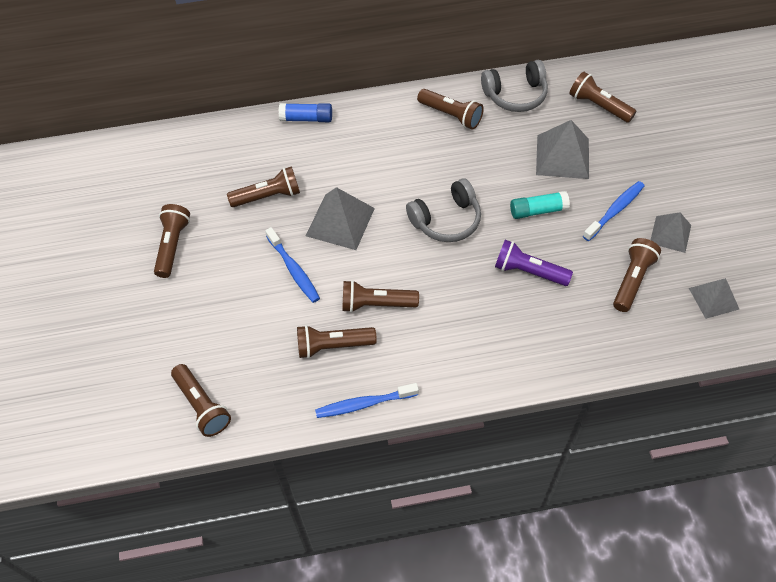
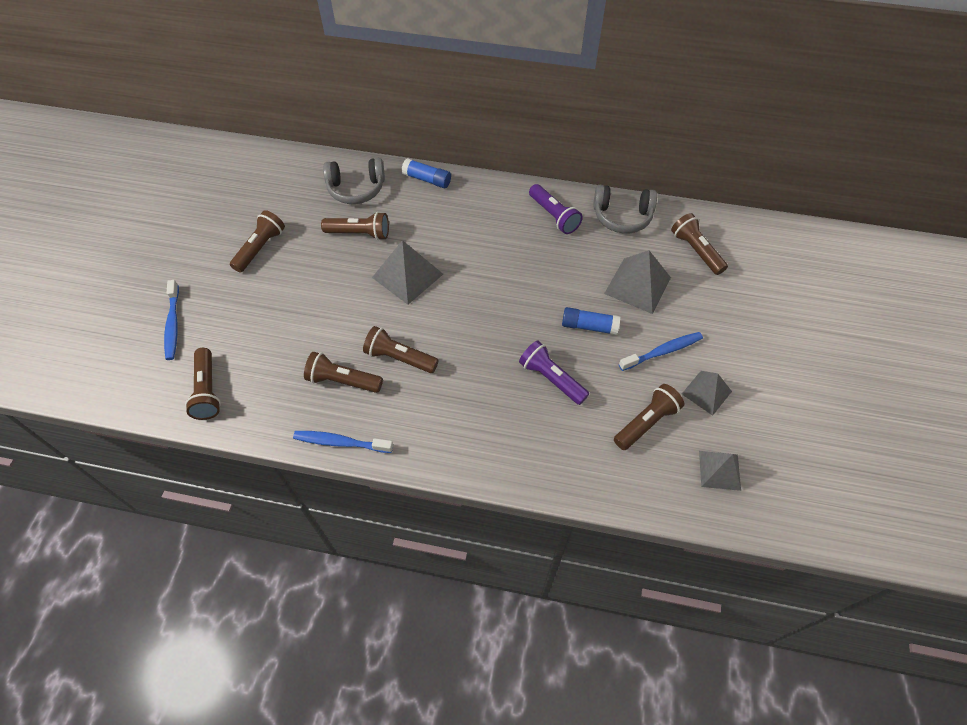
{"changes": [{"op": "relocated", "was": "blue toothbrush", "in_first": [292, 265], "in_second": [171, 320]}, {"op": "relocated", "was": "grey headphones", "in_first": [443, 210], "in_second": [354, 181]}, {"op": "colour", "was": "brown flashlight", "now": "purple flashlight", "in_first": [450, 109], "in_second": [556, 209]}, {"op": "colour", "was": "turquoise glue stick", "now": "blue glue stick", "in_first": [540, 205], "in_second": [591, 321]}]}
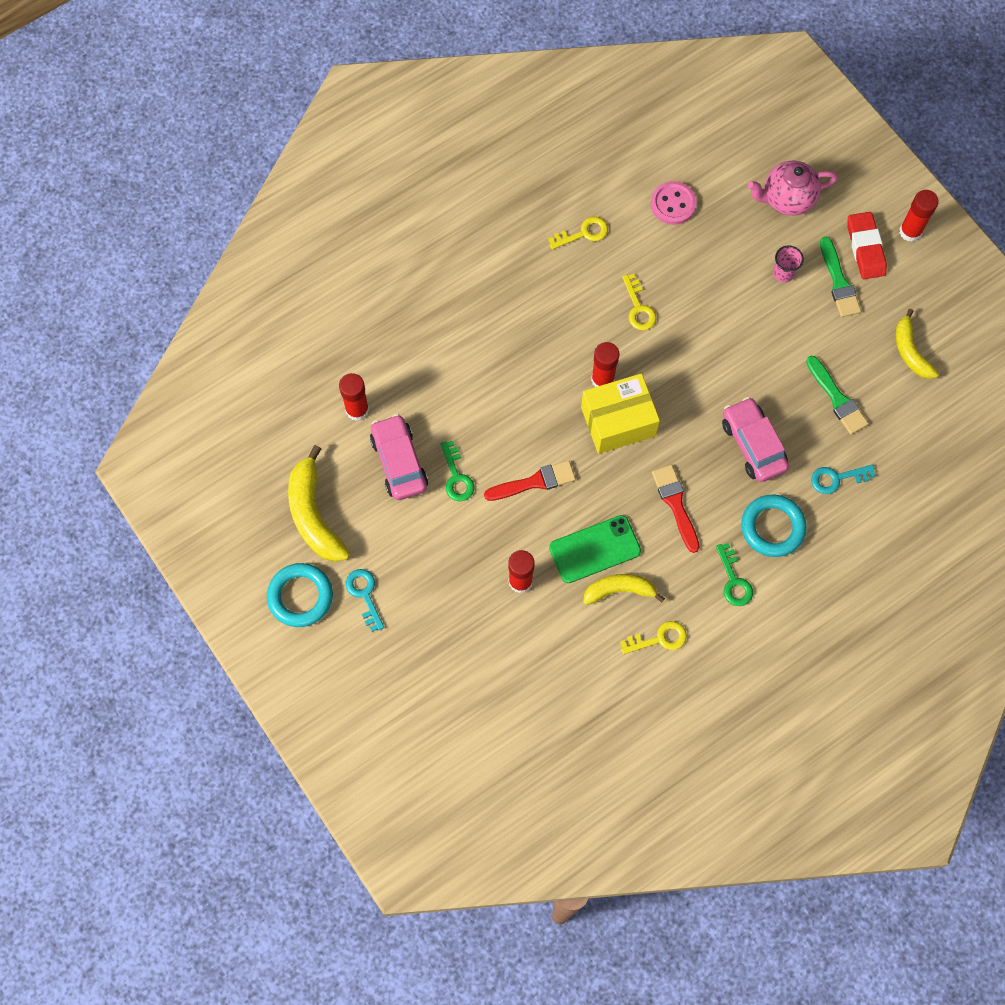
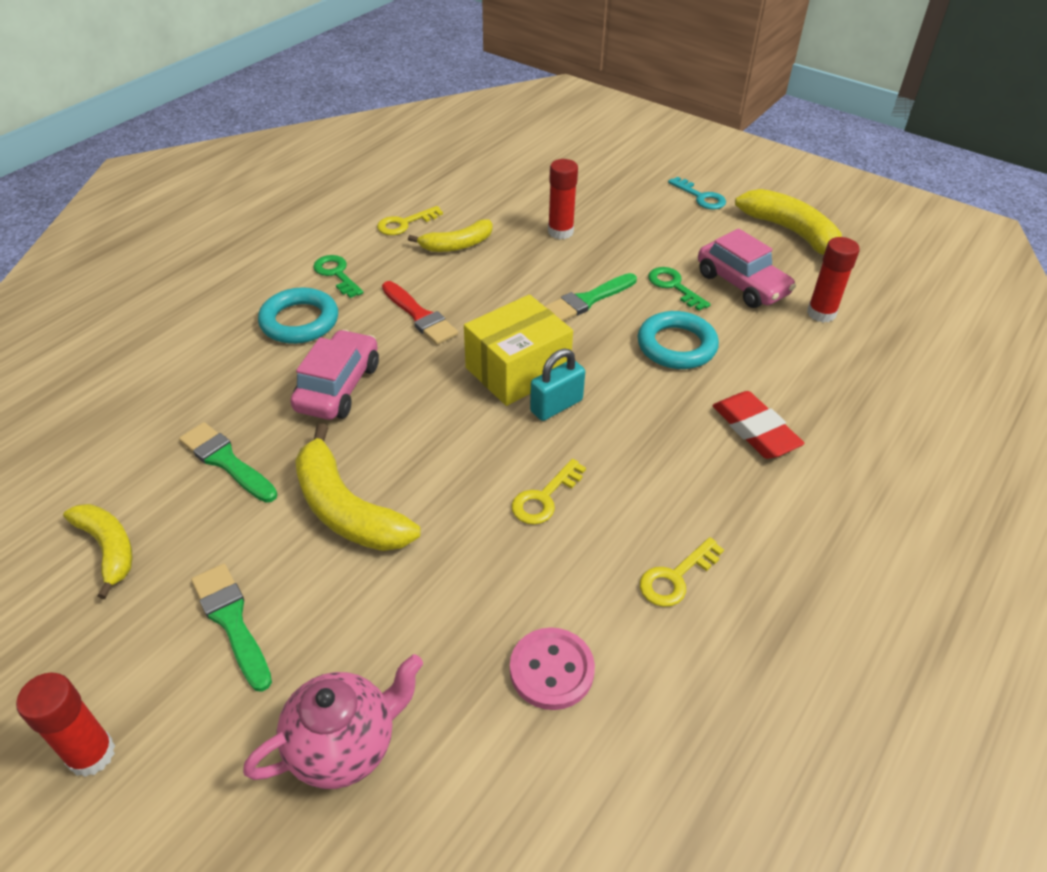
{"changes": [{"op": "missing", "was": "green phone", "in_first": [595, 549]}, {"op": "missing", "was": "pink cup", "in_first": [788, 264]}, {"op": "missing", "was": "turquoise key", "in_first": [843, 479]}, {"op": "appeared", "now": "yellow banana", "in_second": [358, 487]}, {"op": "relocated", "was": "turquoise ring", "in_first": [300, 595], "in_second": [678, 340]}, {"op": "relocated", "was": "red eraser", "in_first": [867, 245], "in_second": [758, 425]}, {"op": "exchanged", "was": "red glue stick", "now": "turquoise padlock", "in_first": [605, 364], "in_second": [557, 385]}, {"op": "colour", "was": "red brush", "now": "green brush", "in_first": [530, 480], "in_second": [591, 297]}, {"op": "spun", "was": "yellow key", "in_first": [639, 302], "in_second": [549, 492], "clockwise": -105}, {"op": "spun", "was": "pink car", "in_first": [755, 439], "in_second": [334, 374], "clockwise": -120}]}
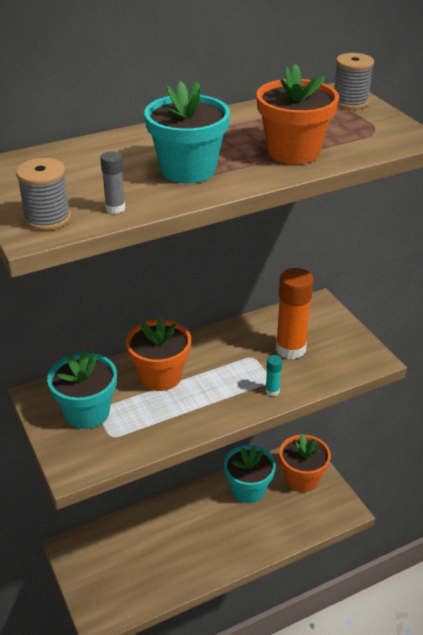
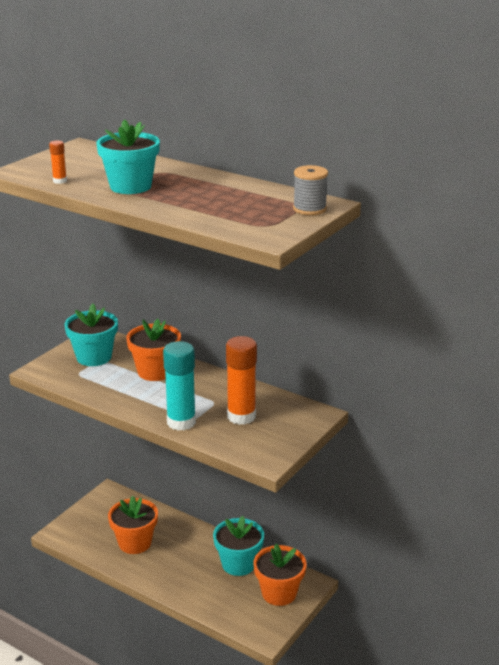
{"changes": [{"op": "missing", "was": "grey spool", "in_first": [43, 194]}, {"op": "relocated", "was": "orange flower pot", "in_first": [297, 114], "in_second": [133, 525]}, {"op": "colour", "was": "grey glue stick", "now": "orange glue stick", "in_first": [112, 182], "in_second": [58, 162]}, {"op": "size", "was": "turquoise glue stick", "in_first": [273, 375], "in_second": [179, 386], "ratio": 2.23}]}
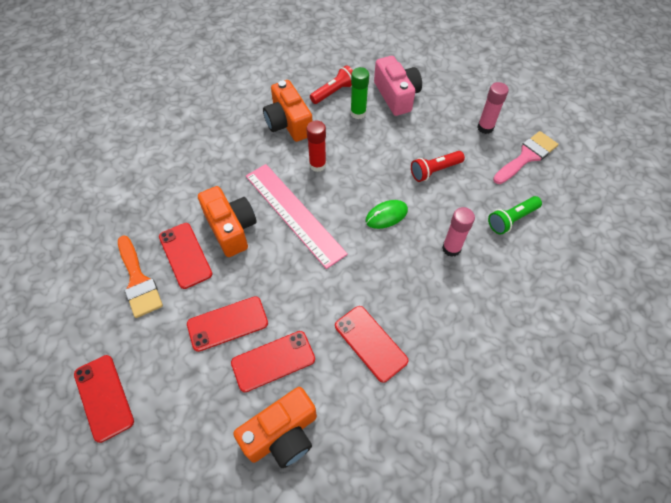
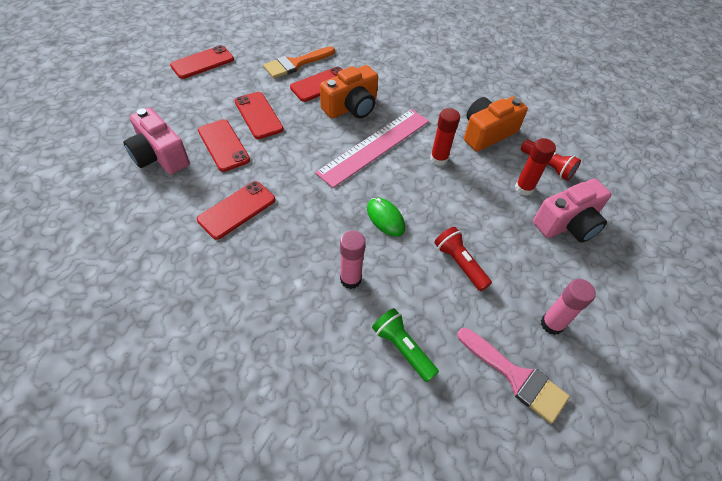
{"changes": [{"op": "colour", "was": "orange camera", "now": "pink camera", "in_first": [275, 427], "in_second": [156, 140]}, {"op": "colour", "was": "green glue stick", "now": "red glue stick", "in_first": [359, 93], "in_second": [535, 167]}]}
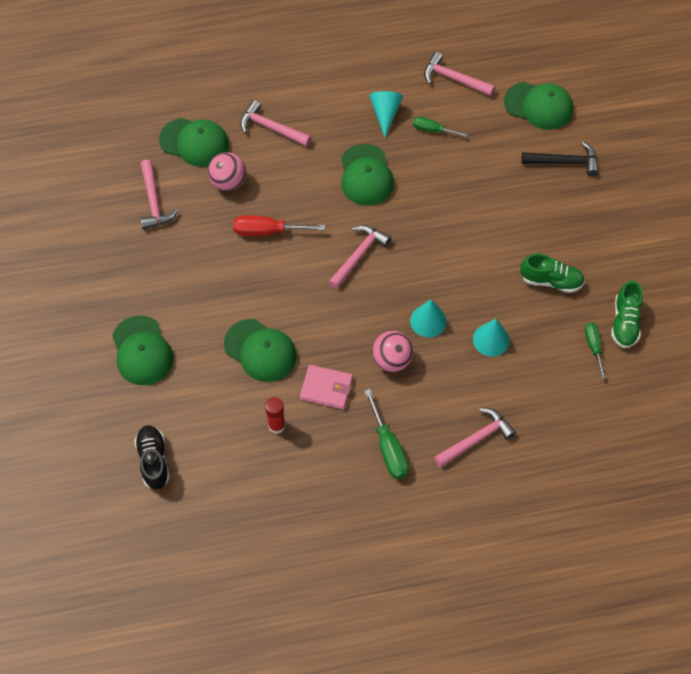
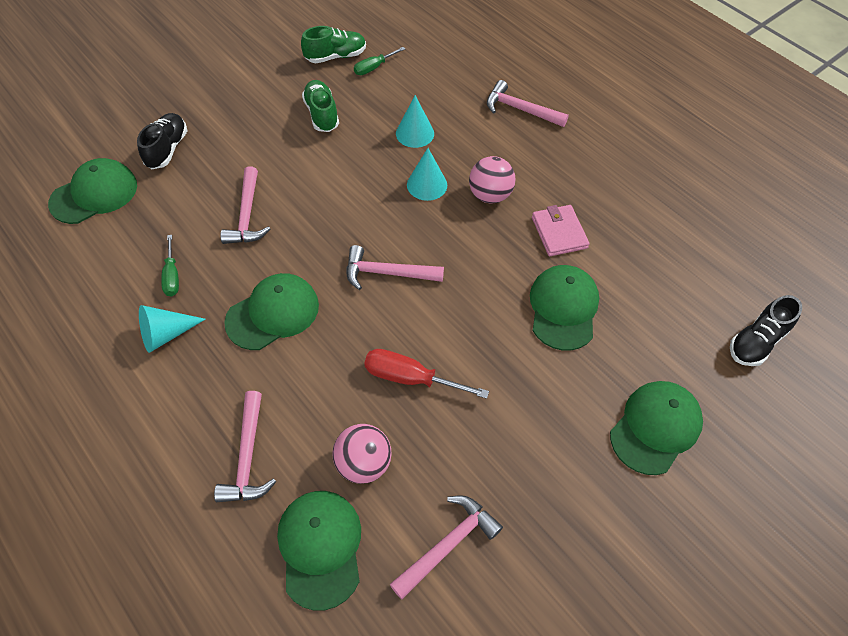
{"changes": [{"op": "missing", "was": "red glue stick", "in_first": [275, 415]}, {"op": "missing", "was": "green screwdriver", "in_first": [386, 434]}, {"op": "relocated", "was": "pink hammer", "in_first": [459, 74], "in_second": [245, 205]}, {"op": "exchanged", "was": "black hammer", "now": "black shoe", "in_first": [560, 159], "in_second": [162, 141]}, {"op": "spun", "was": "red screwdriver", "in_first": [279, 225], "in_second": [426, 374], "clockwise": 135}, {"op": "spun", "was": "green cap", "in_first": [538, 106], "in_second": [92, 191], "clockwise": 60}]}
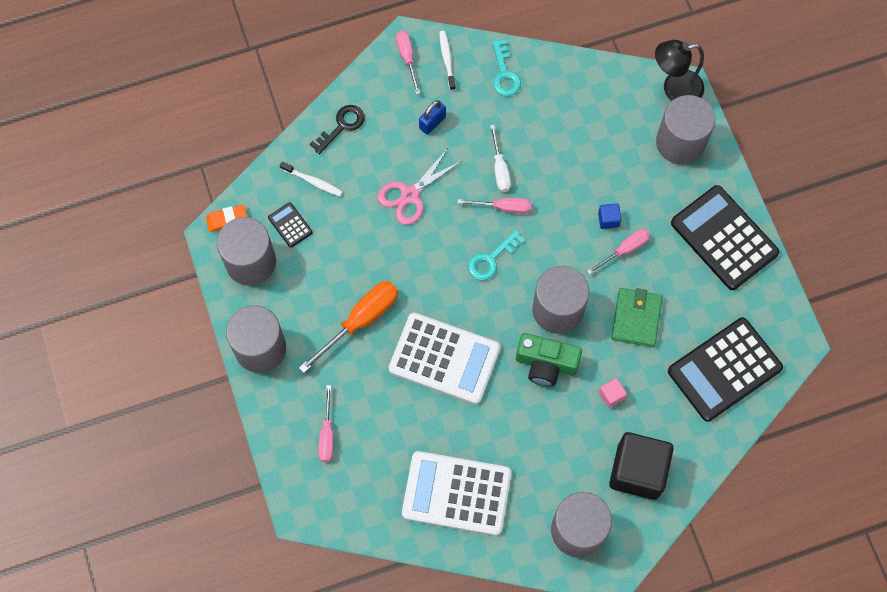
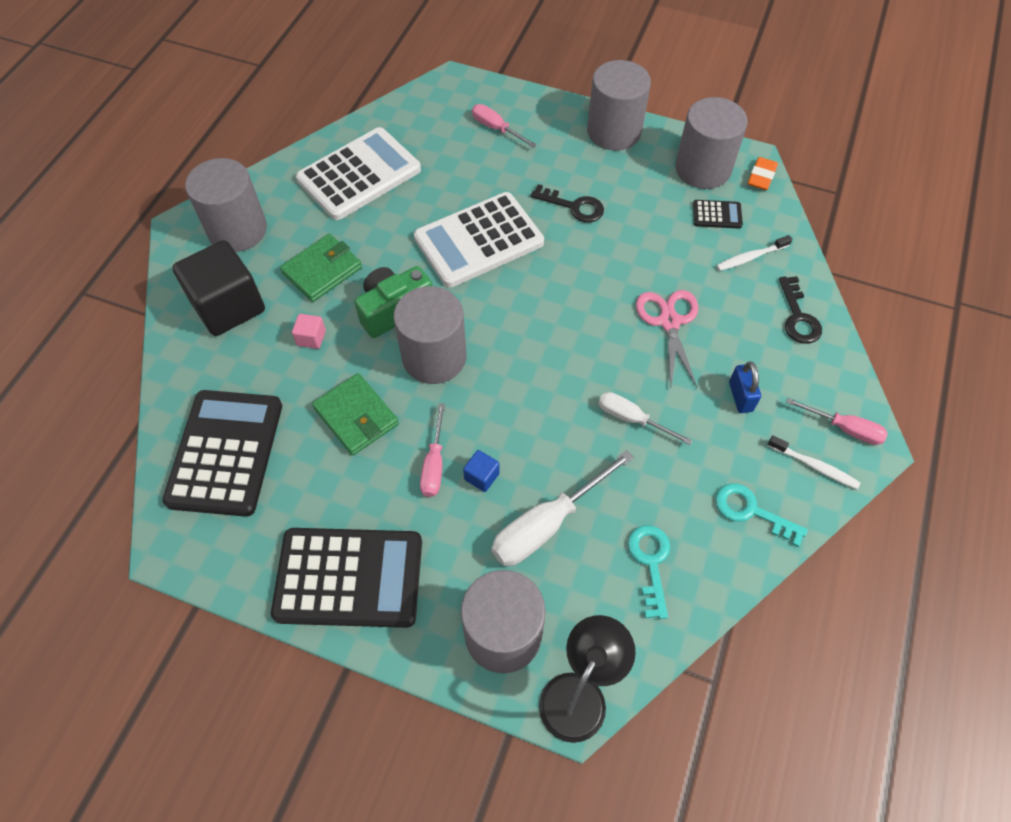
{"changes": [{"op": "missing", "was": "pink screwdriver", "in_first": [494, 206]}, {"op": "appeared", "now": "green wallet", "in_second": [321, 268]}, {"op": "appeared", "now": "white screwdriver", "in_second": [563, 508]}, {"op": "relocated", "was": "turquoise key", "in_first": [496, 255], "in_second": [649, 572]}, {"op": "exchanged", "was": "orange screwdriver", "now": "black key", "in_first": [348, 327], "in_second": [567, 203]}]}
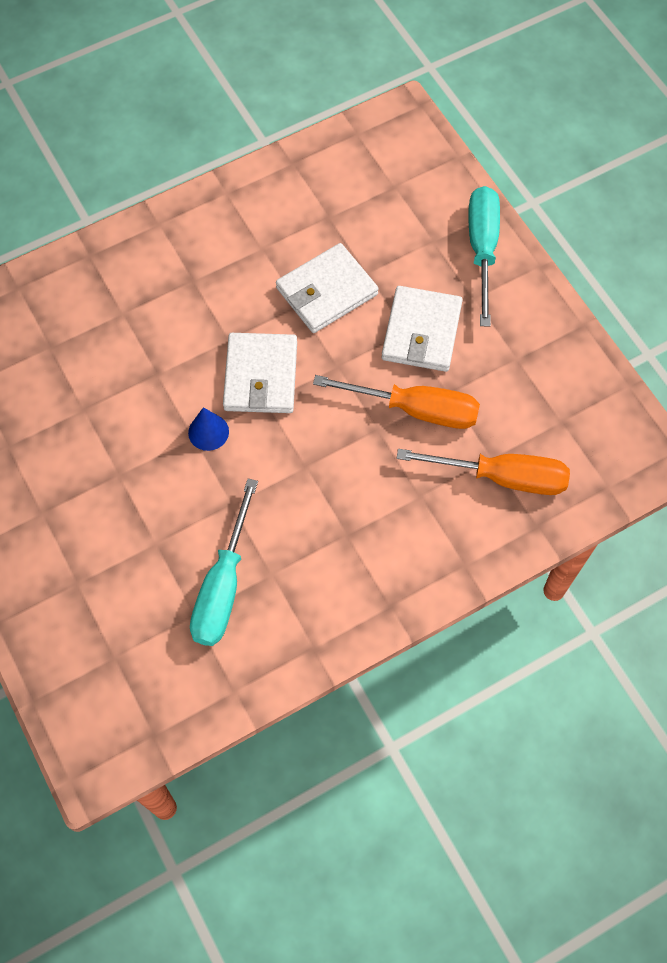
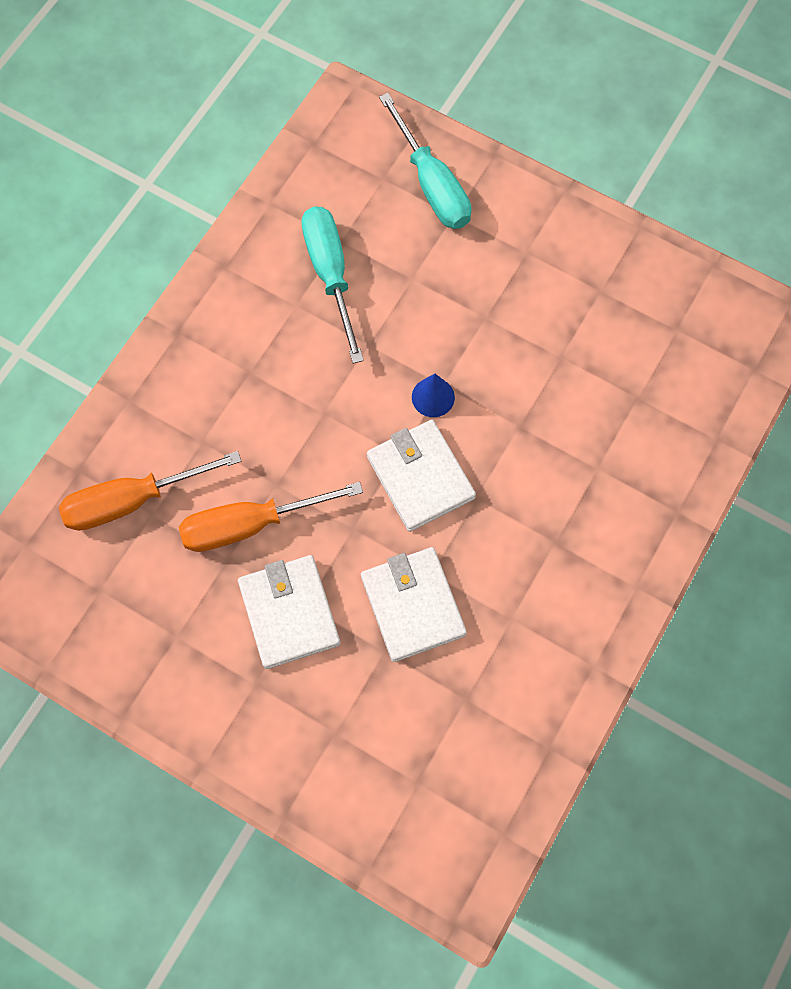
{"changes": [{"op": "relocated", "was": "turquoise screwdriver", "in_first": [484, 256], "in_second": [425, 161]}, {"op": "spun", "was": "white wallet", "in_first": [327, 288], "in_second": [414, 604], "clockwise": -45}]}
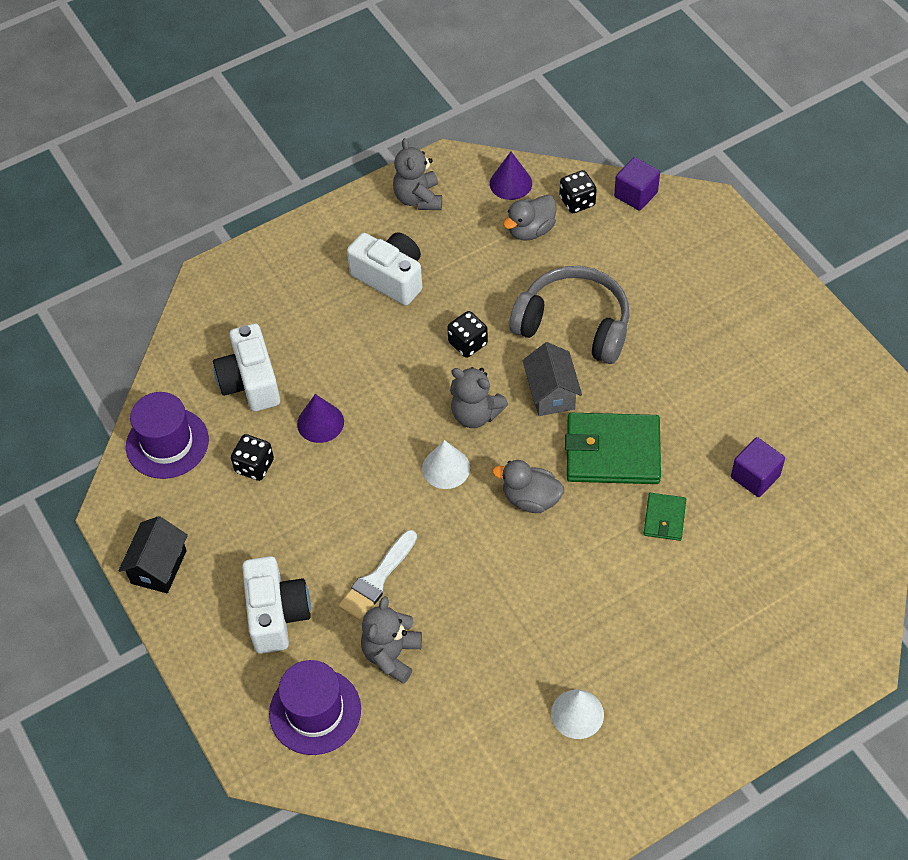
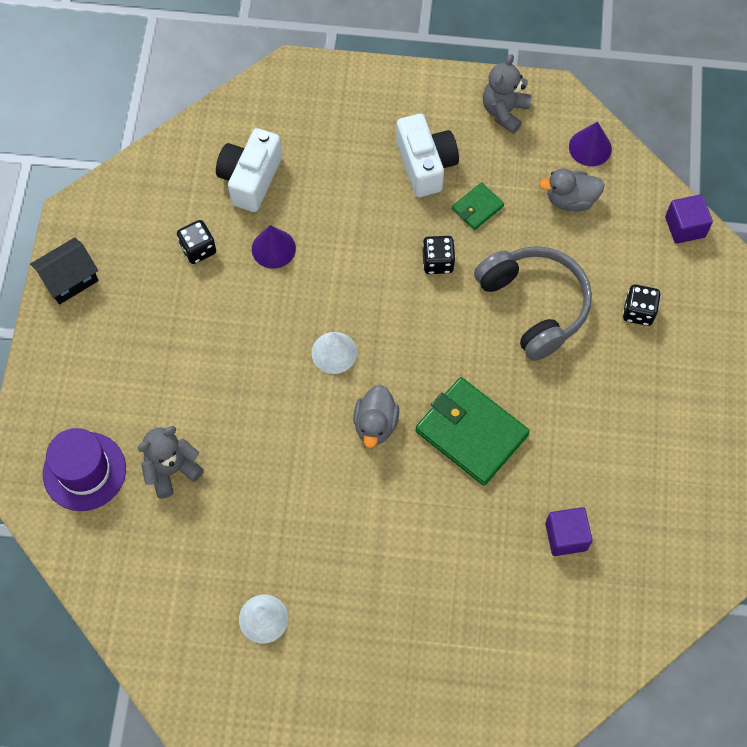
{"changes": [{"op": "missing", "was": "purple hat", "in_first": [167, 435]}, {"op": "missing", "was": "white camera", "in_first": [276, 605]}, {"op": "missing", "was": "white brush", "in_first": [377, 575]}, {"op": "missing", "was": "grey teddy bear", "in_first": [479, 397]}, {"op": "missing", "was": "grey house", "in_first": [552, 379]}, {"op": "relocated", "was": "black dice", "in_first": [578, 191], "in_second": [642, 305]}, {"op": "relocated", "was": "green wallet", "in_first": [665, 517], "in_second": [478, 206]}, {"op": "spun", "was": "grey duck", "in_first": [528, 486], "in_second": [376, 416], "clockwise": -135}]}
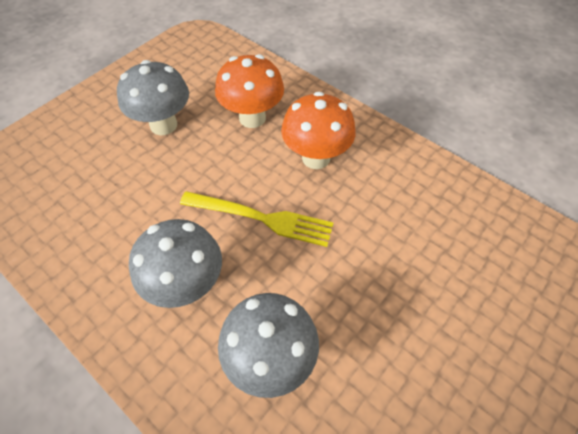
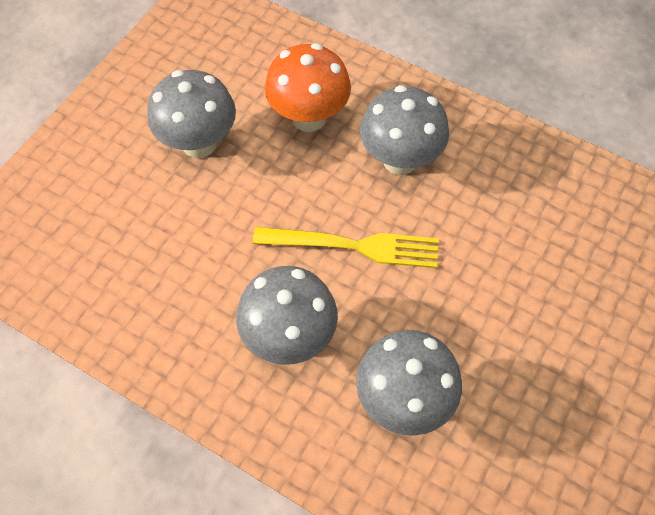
{"changes": [{"op": "colour", "was": "orange mushroom", "now": "grey mushroom", "in_first": [318, 130], "in_second": [404, 130]}]}
